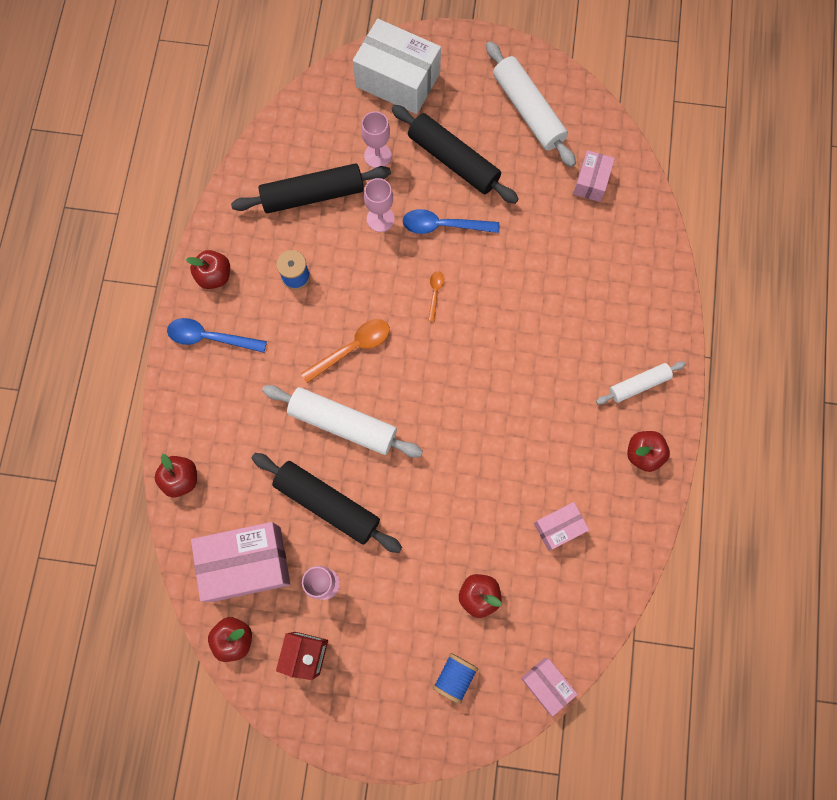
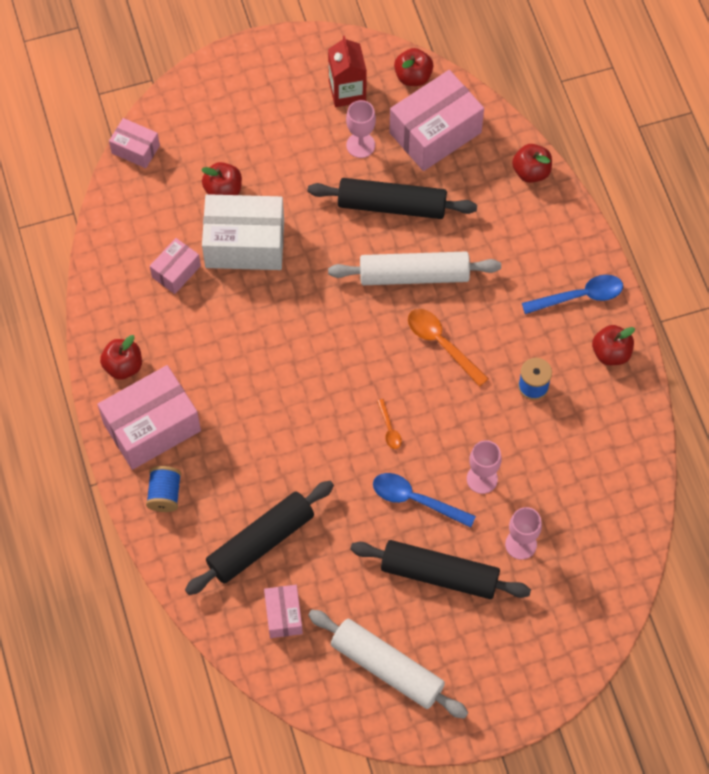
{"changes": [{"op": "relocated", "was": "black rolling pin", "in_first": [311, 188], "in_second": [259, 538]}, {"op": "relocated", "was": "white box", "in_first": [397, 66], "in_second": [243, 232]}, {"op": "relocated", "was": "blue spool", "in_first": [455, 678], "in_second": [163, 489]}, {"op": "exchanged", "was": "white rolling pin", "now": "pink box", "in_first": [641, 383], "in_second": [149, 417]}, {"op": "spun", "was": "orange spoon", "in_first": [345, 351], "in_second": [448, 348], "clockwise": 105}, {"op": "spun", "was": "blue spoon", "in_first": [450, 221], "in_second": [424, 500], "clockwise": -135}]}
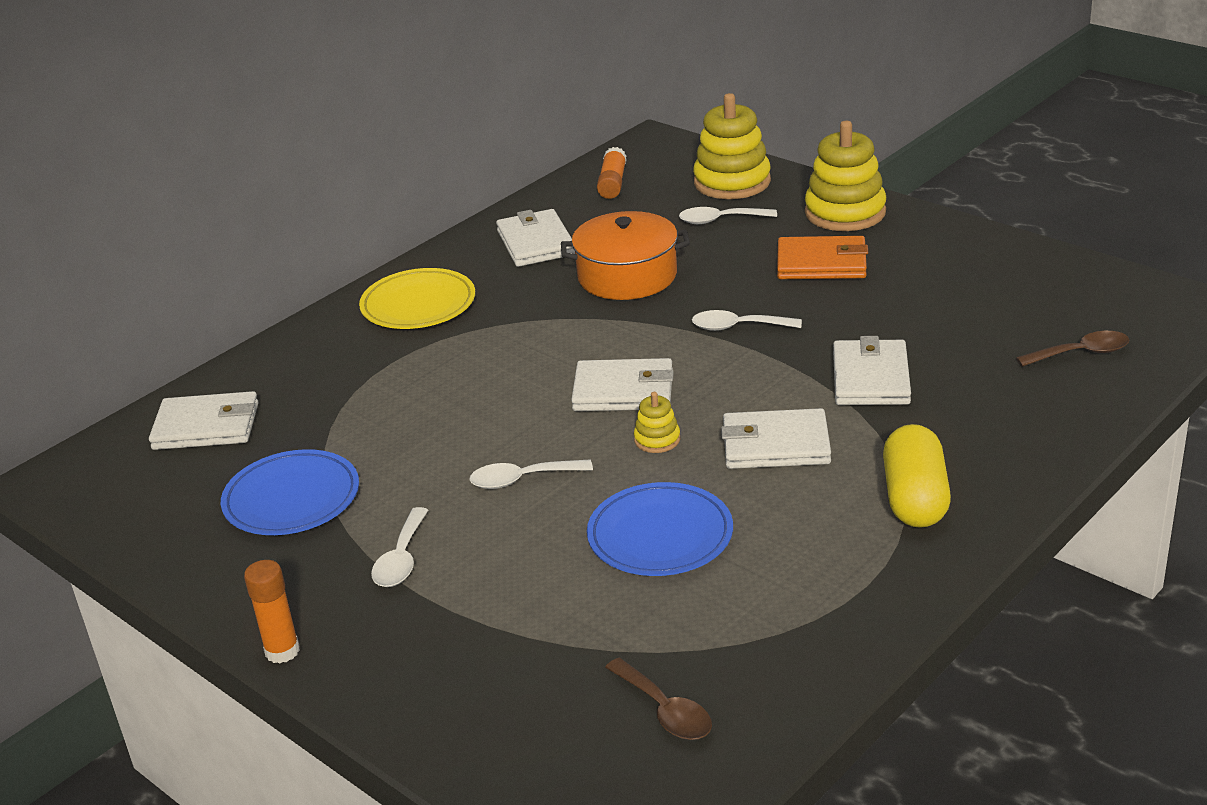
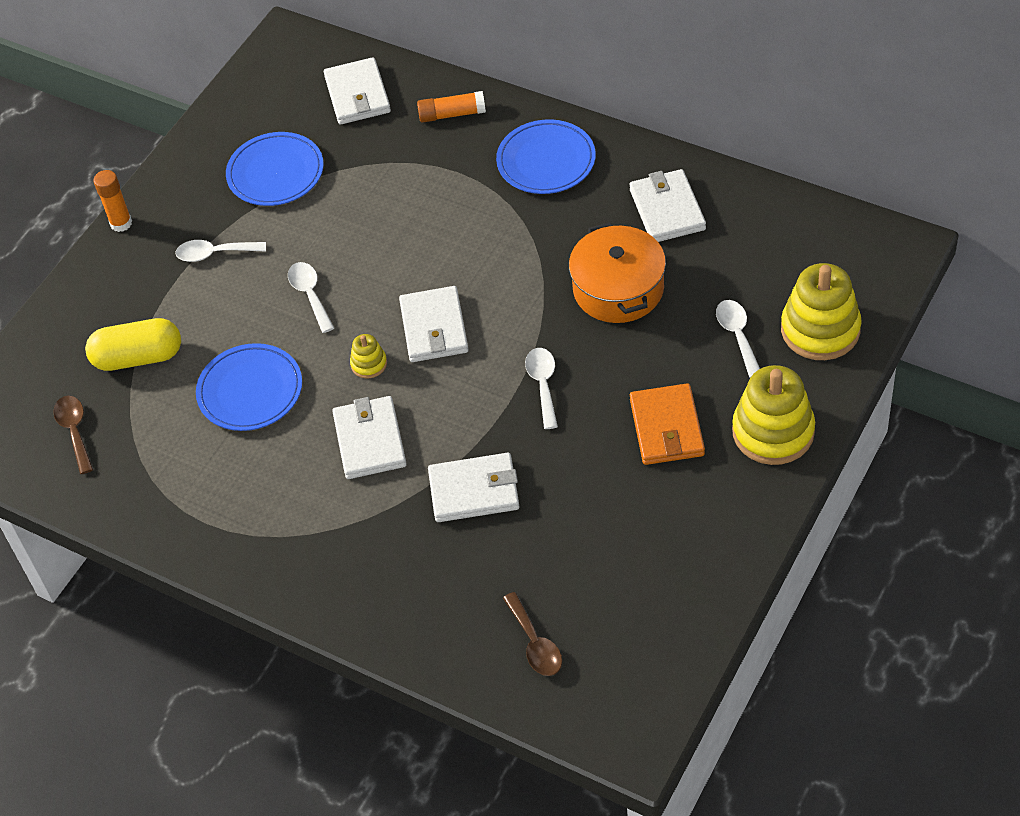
{"changes": [{"op": "relocated", "was": "orange glue stick", "in_first": [612, 173], "in_second": [451, 107]}, {"op": "relocated", "was": "yellow capsule", "in_first": [917, 476], "in_second": [133, 344]}, {"op": "colour", "was": "yellow plate", "now": "blue plate", "in_first": [417, 298], "in_second": [546, 156]}, {"op": "spun", "was": "white wallet", "in_first": [535, 238], "in_second": [667, 205], "clockwise": -75}, {"op": "spun", "was": "brown spoon", "in_first": [658, 699], "in_second": [73, 435], "clockwise": 120}]}
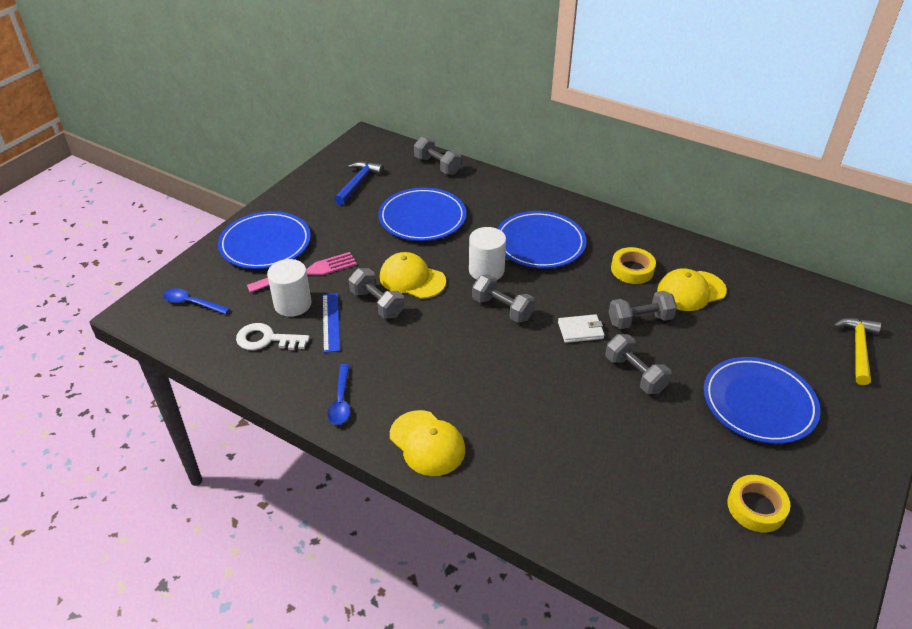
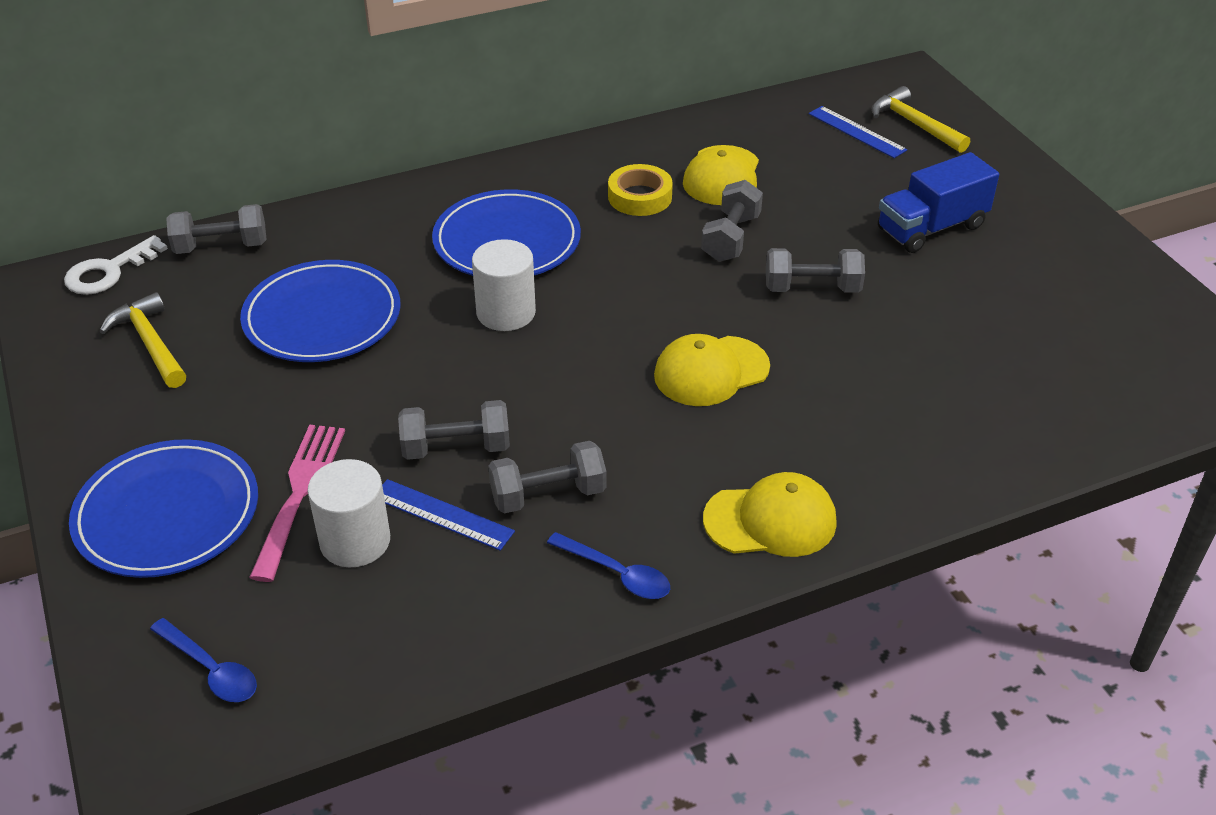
{"changes": [{"op": "missing", "was": "white wallet", "in_first": [581, 328]}, {"op": "missing", "was": "yellow tape", "in_first": [758, 503]}, {"op": "appeared", "now": "blue ruler", "in_second": [858, 132]}, {"op": "relocated", "was": "white key", "in_first": [273, 336], "in_second": [116, 265]}, {"op": "relocated", "was": "yellow cap", "in_first": [413, 275], "in_second": [712, 370]}, {"op": "relocated", "was": "grey dumbbell", "in_first": [503, 298], "in_second": [547, 477]}, {"op": "exchanged", "was": "blue plate", "now": "blue truck", "in_first": [761, 400], "in_second": [938, 202]}, {"op": "colour", "was": "blue hammer", "now": "yellow hammer", "in_first": [359, 183], "in_second": [142, 340]}, {"op": "spun", "was": "blue spoon", "in_first": [196, 301], "in_second": [203, 660], "clockwise": -105}]}
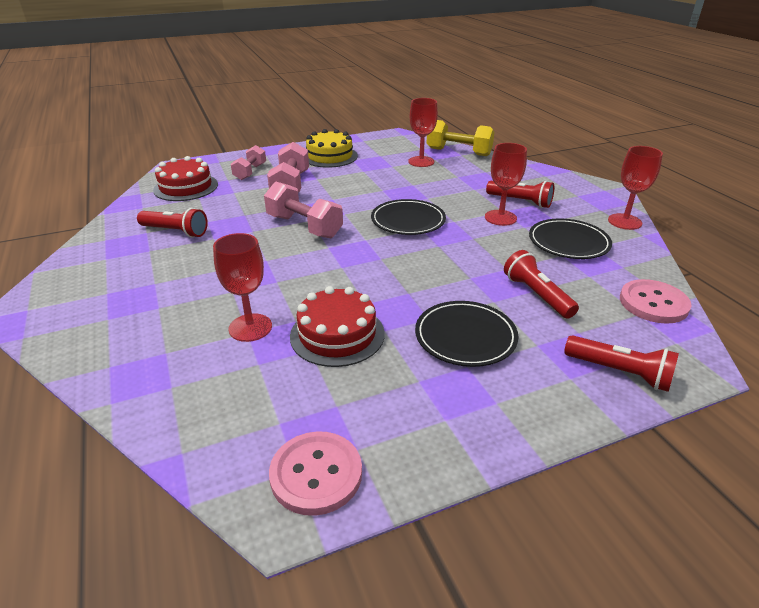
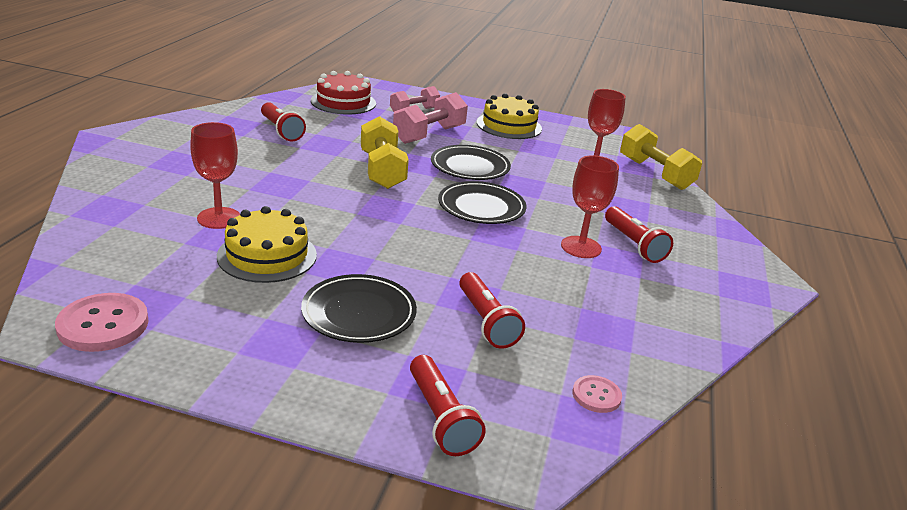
{"changes": [{"op": "missing", "was": "red goblet", "in_first": [635, 188]}, {"op": "relocated", "was": "black plate", "in_first": [570, 239], "in_second": [471, 162]}, {"op": "colour", "was": "pink dumbbell", "now": "yellow dumbbell", "in_first": [303, 210], "in_second": [385, 152]}, {"op": "colour", "was": "red cake", "now": "yellow cake", "in_first": [337, 326], "in_second": [267, 244]}, {"op": "spun", "was": "red flashlight", "in_first": [541, 284], "in_second": [492, 310], "clockwise": 150}, {"op": "size", "was": "pink button", "in_first": [655, 301], "in_second": [597, 394], "ratio": 0.56}]}
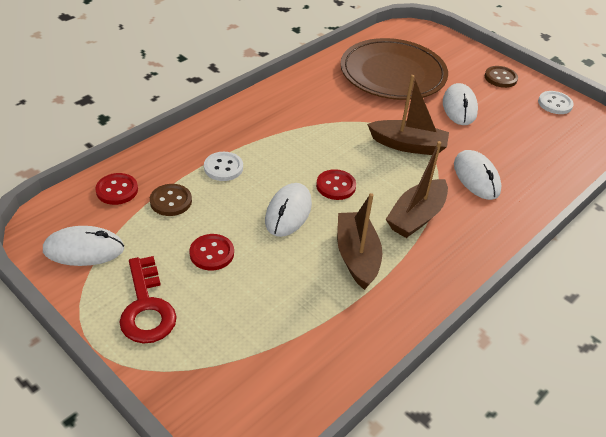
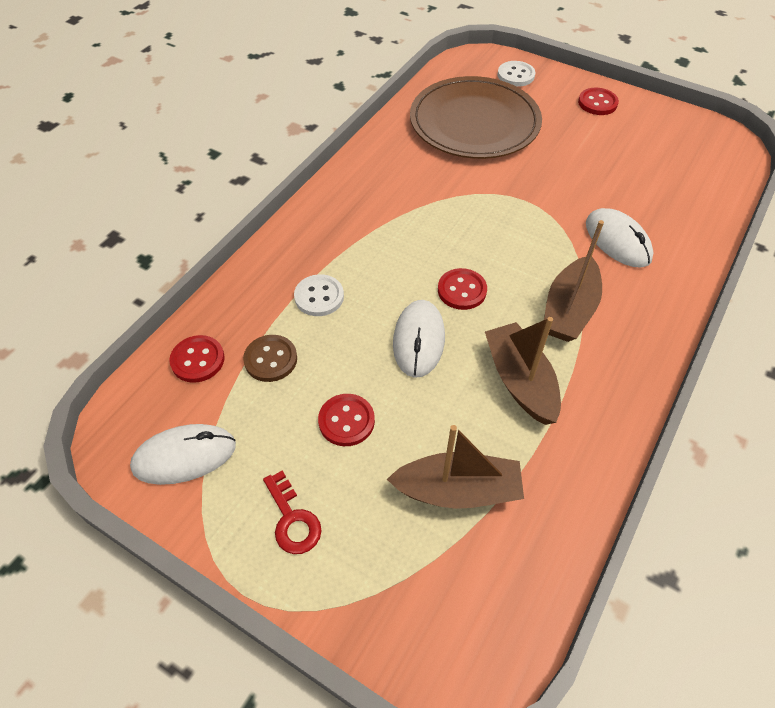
{"changes": [{"op": "missing", "was": "white mouse", "in_first": [460, 104]}, {"op": "relocated", "was": "brown boat", "in_first": [408, 115], "in_second": [455, 467]}, {"op": "relocated", "was": "white button", "in_first": [556, 102], "in_second": [516, 74]}, {"op": "colour", "was": "brown button", "now": "red button", "in_first": [501, 77], "in_second": [598, 101]}, {"op": "size", "was": "red key", "in_first": [148, 300], "in_second": [292, 512], "ratio": 0.65}]}
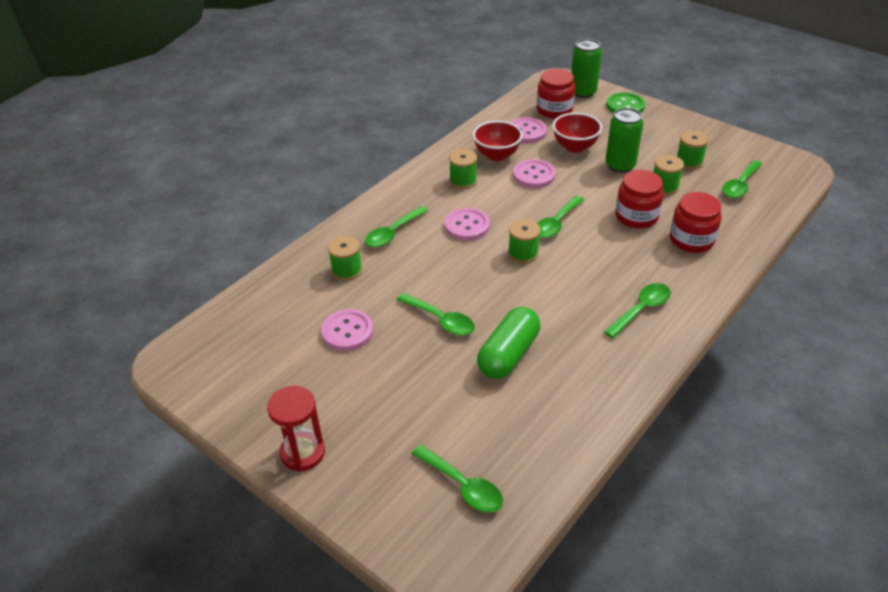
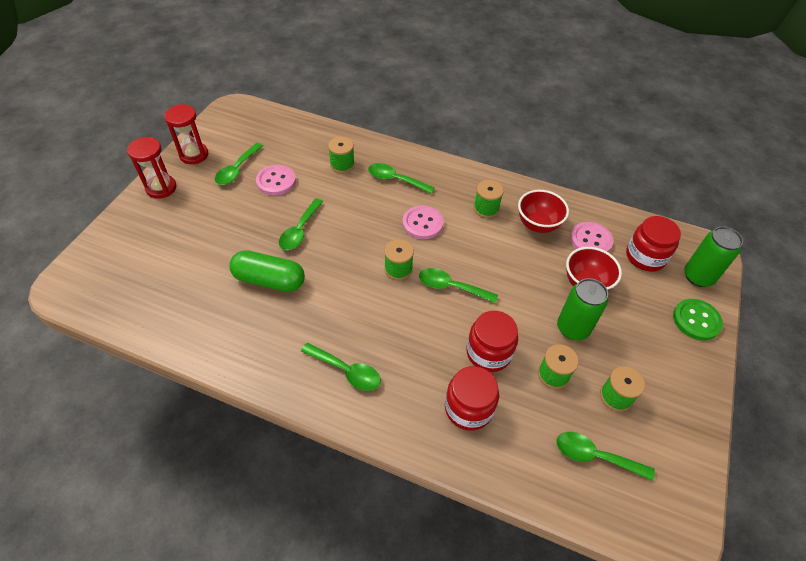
{"changes": [{"op": "missing", "was": "pink button", "in_first": [534, 173]}, {"op": "appeared", "now": "red hourglass", "in_second": [186, 134]}, {"op": "relocated", "was": "green spoon", "in_first": [457, 479], "in_second": [239, 164]}]}
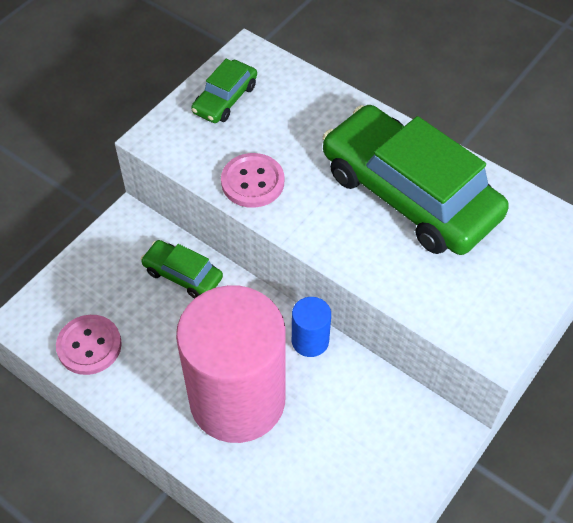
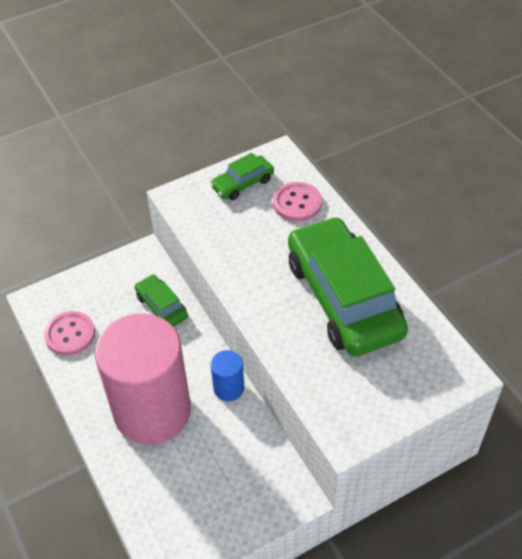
{"changes": [{"op": "relocated", "was": "pink button", "in_first": [252, 180], "in_second": [297, 202]}]}
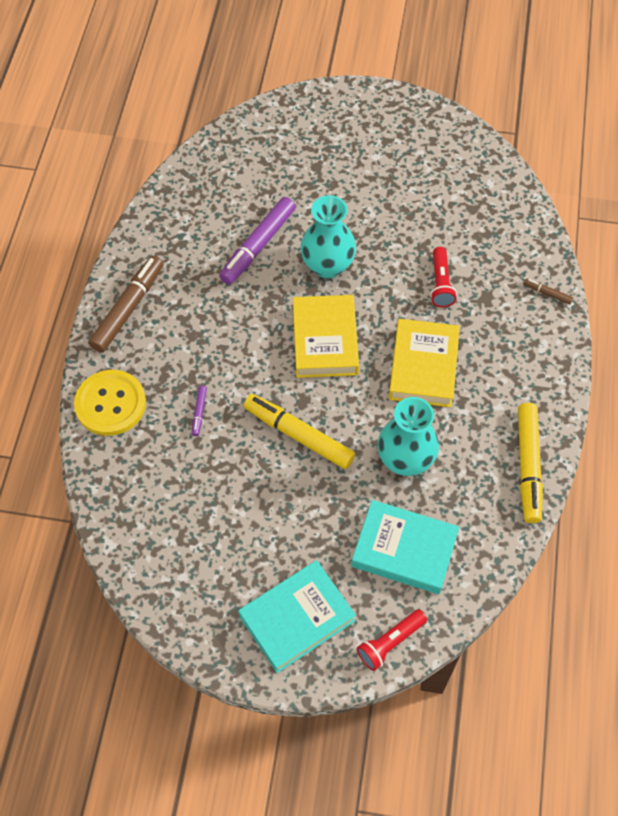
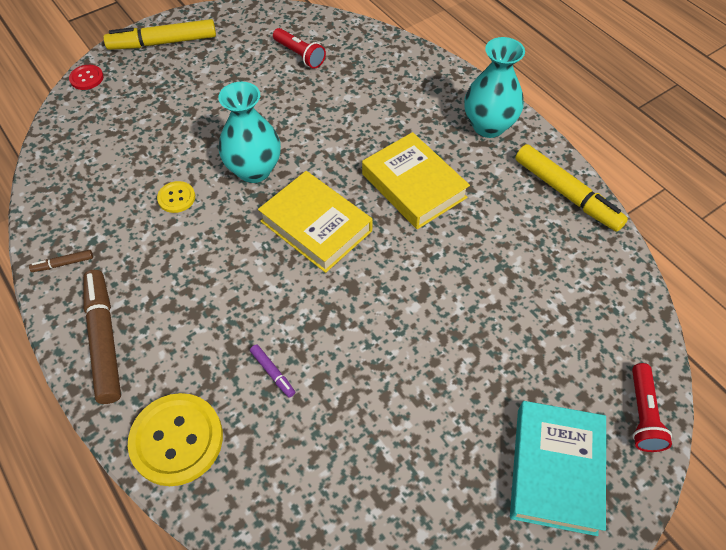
{"changes": [{"op": "missing", "was": "turquoise book", "in_first": [405, 547]}, {"op": "appeared", "now": "red button", "in_second": [86, 77]}, {"op": "relocated", "was": "yellow marker", "in_first": [299, 431], "in_second": [159, 34]}, {"op": "relocated", "was": "turquoise vase", "in_first": [408, 436], "in_second": [494, 87]}, {"op": "relocated", "was": "red flashlight", "in_first": [443, 277], "in_second": [299, 48]}, {"op": "relocated", "was": "brown marker", "in_first": [548, 291], "in_second": [61, 261]}, {"op": "exchanged", "was": "purple marker", "now": "yellow button", "in_first": [257, 241], "in_second": [176, 197]}]}
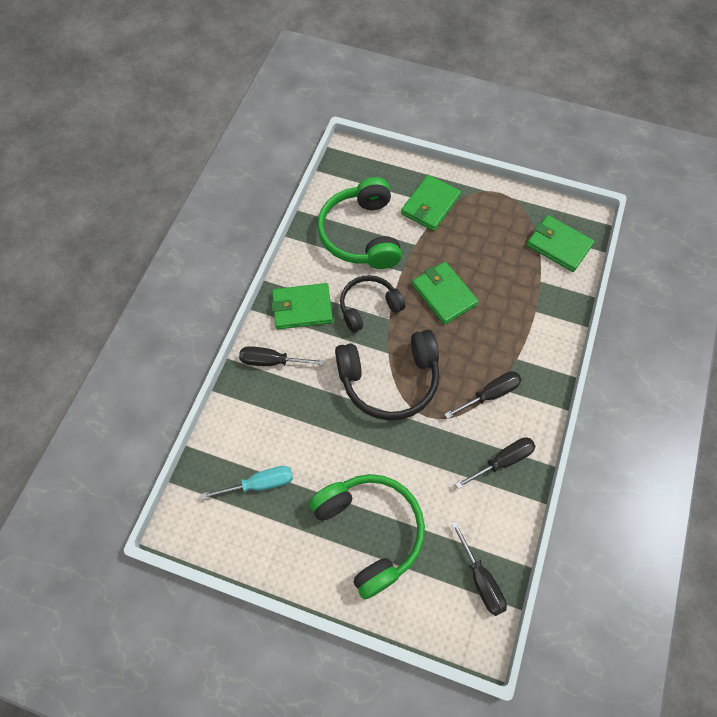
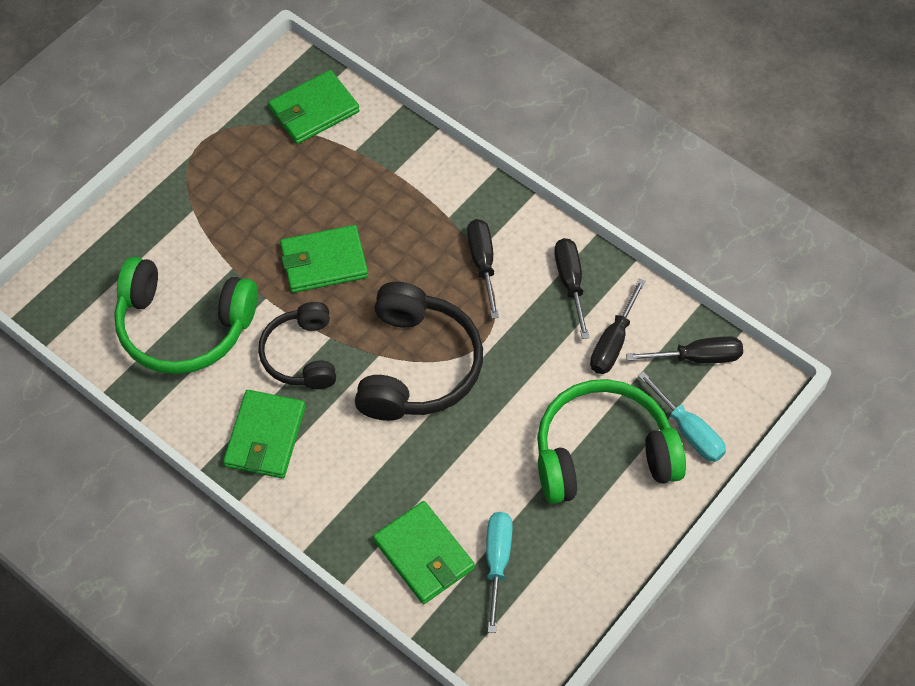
{"changes": [{"op": "appeared", "now": "turquoise screwdriver", "in_second": [682, 416]}, {"op": "relocated", "was": "black screwdriver", "in_first": [281, 356], "in_second": [618, 326]}, {"op": "relocated", "was": "green wallet", "in_first": [431, 203], "in_second": [424, 552]}]}
